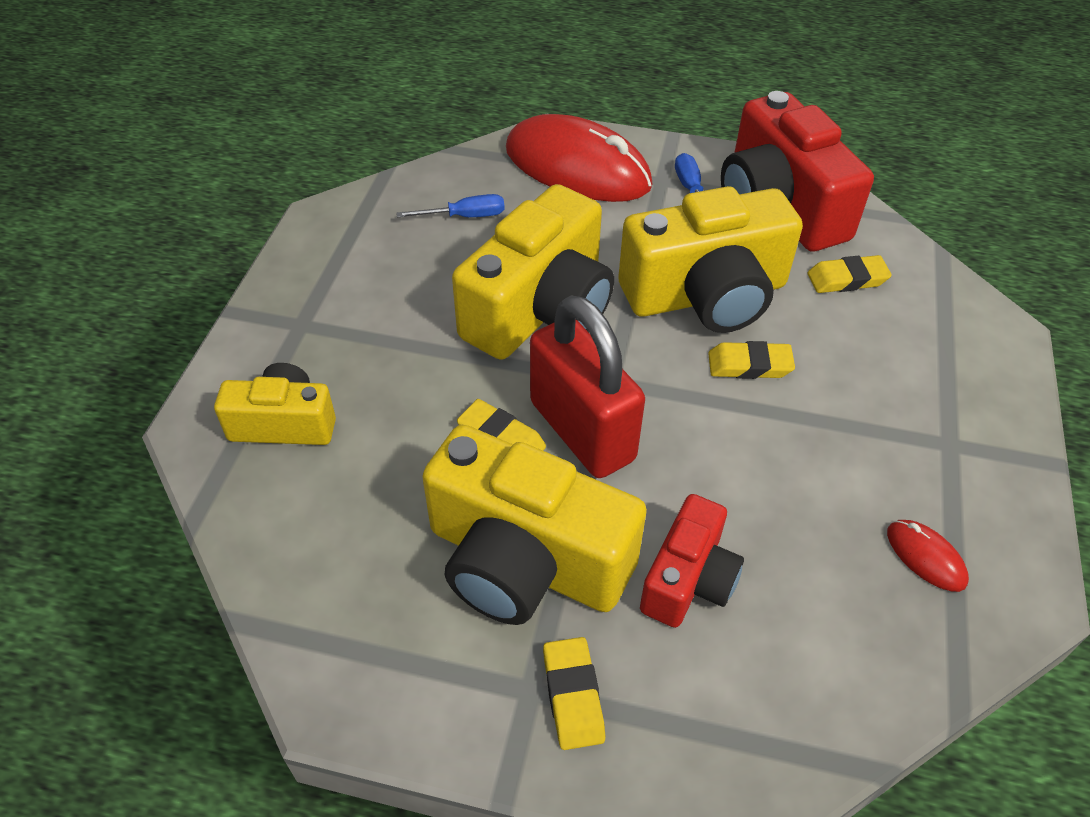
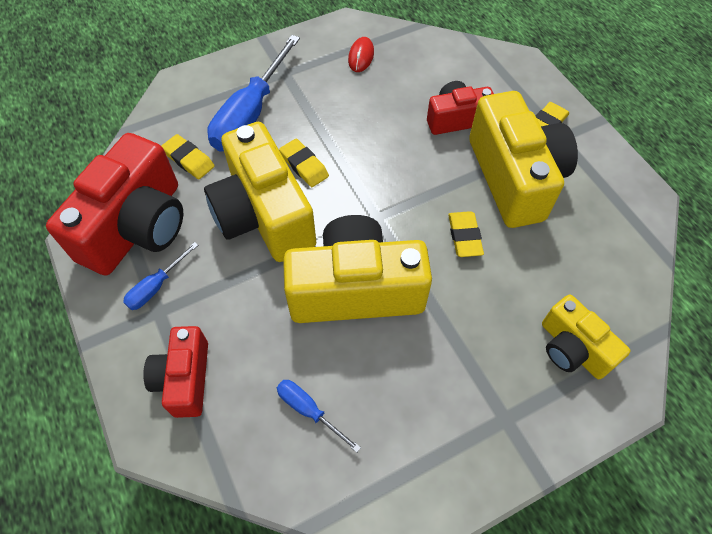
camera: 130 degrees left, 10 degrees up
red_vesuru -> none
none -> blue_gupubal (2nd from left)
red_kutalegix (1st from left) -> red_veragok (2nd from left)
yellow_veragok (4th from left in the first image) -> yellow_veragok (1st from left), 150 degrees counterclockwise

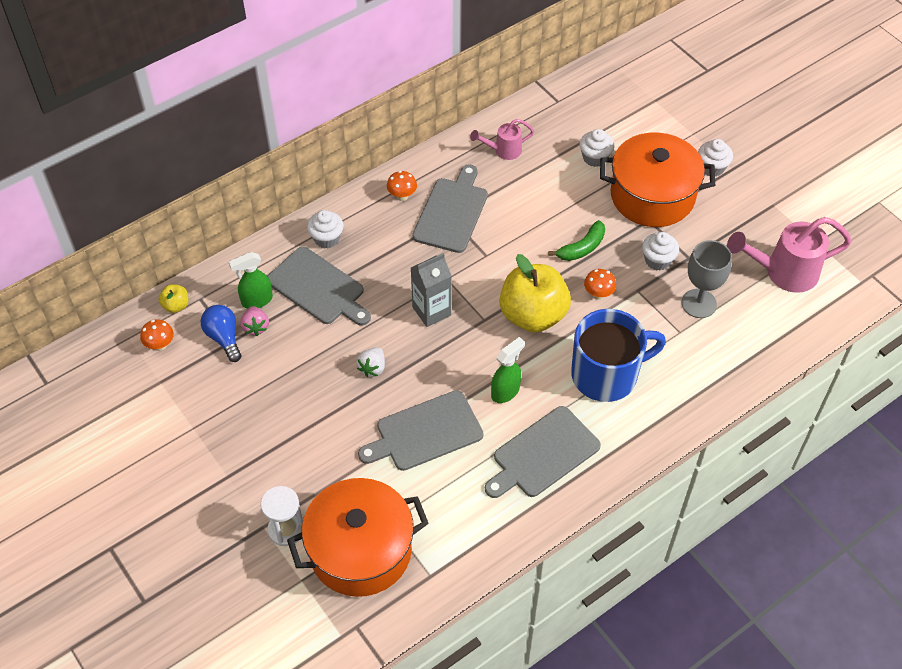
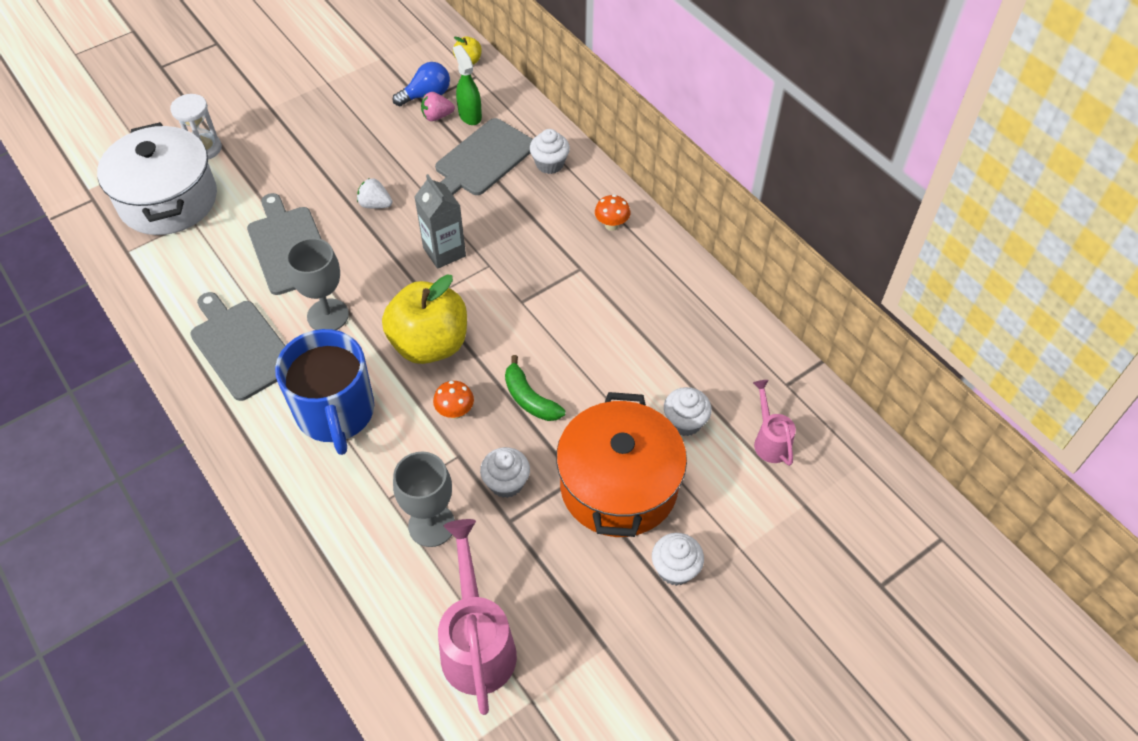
camera: 90 degrees right, 0 degrees up
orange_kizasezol (1st from left) -> none
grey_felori (3rd from left) -> none
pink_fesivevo (1st from left in the first image) -> pink_fesivevo (2nd from left), move
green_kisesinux (2nd from left) -> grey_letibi (1st from left)
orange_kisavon (1st from left) -> white_kisavon

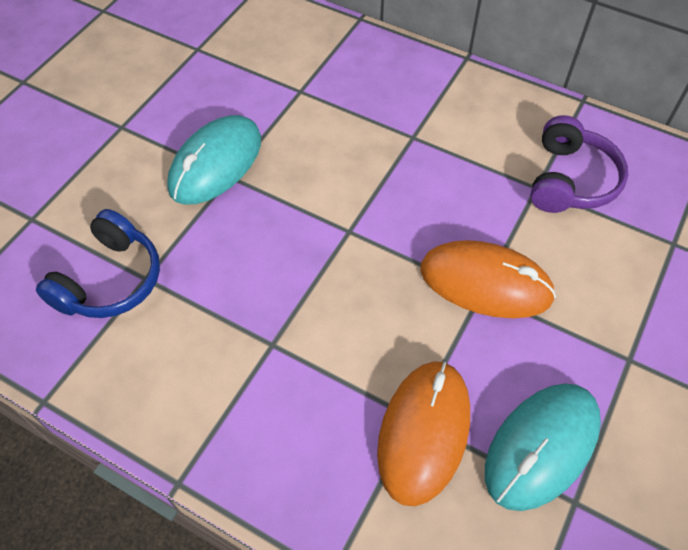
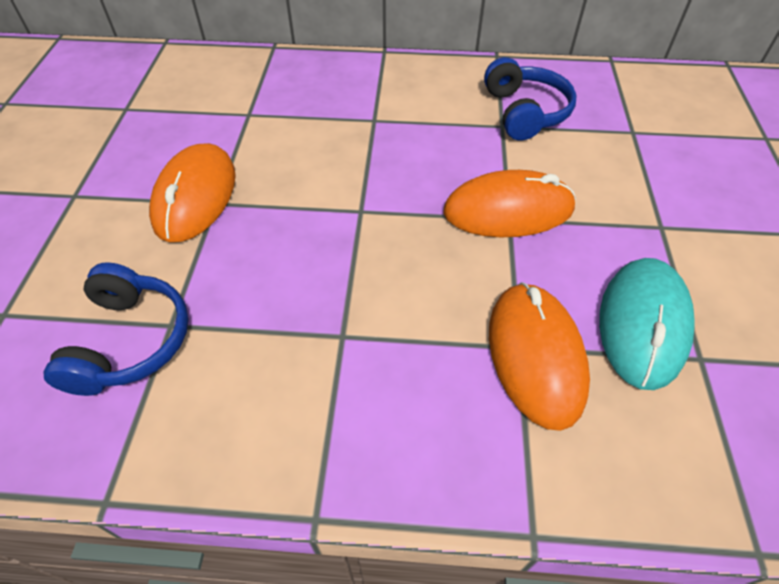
camera: 25 degrees left, 5 degrees down
turquoise_kutalegix (1st from left) -> orange_kutalegix (1st from left)
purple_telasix -> blue_telasix (2nd from left)

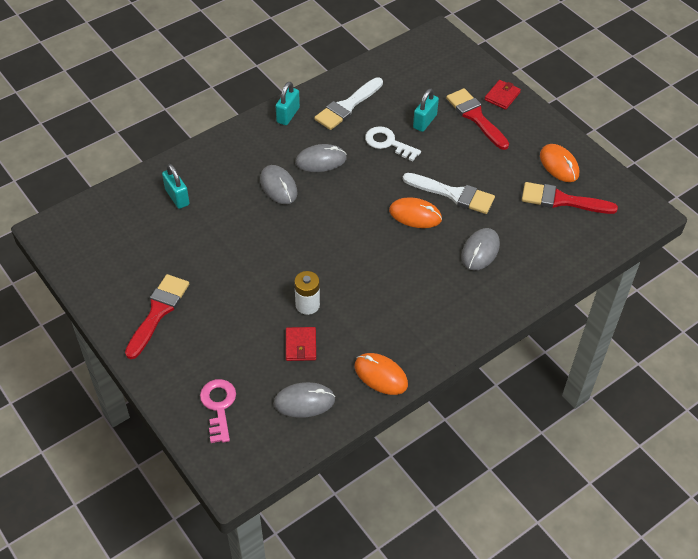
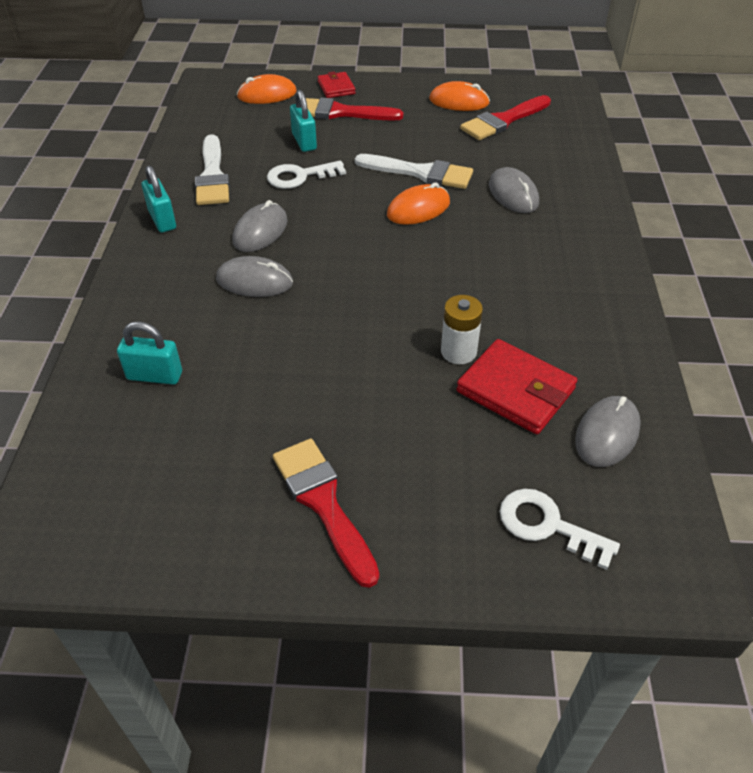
camera: 50 degrees left, 5 degrees down
orange_kutalegix (1st from left), move
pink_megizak -> white_megizak (2nd from left)
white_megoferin (2nd from left), 45 degrees clockwise
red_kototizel (1st from left in the first image) -> red_kototizel (2nd from left), x1.70

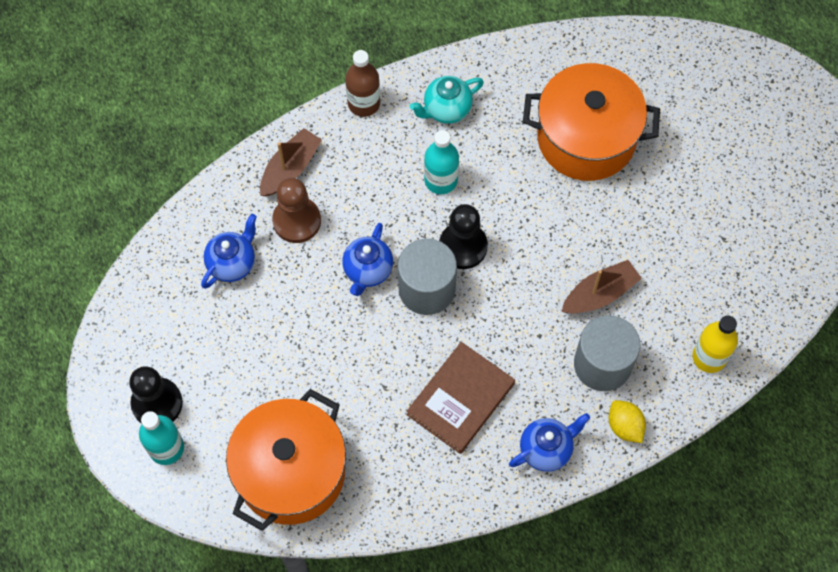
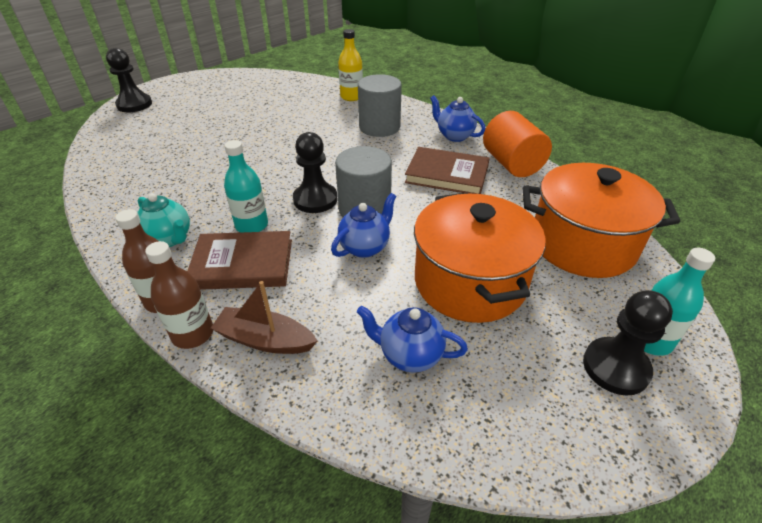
camera: 110 degrees left, 25 degrees down
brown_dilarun -> none
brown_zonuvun (2nd from left) -> none
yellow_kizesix -> none
none -> black_dilarun (1st from left)
none -> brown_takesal (2nd from left)
none -> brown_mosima (1st from left)
none -> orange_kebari
orange_kisavon (2nd from left in the first image) -> orange_kisavon (1st from left), move
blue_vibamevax (2nd from left in the first image) -> blue_vibamevax (1st from left), 45 degrees counterclockwise

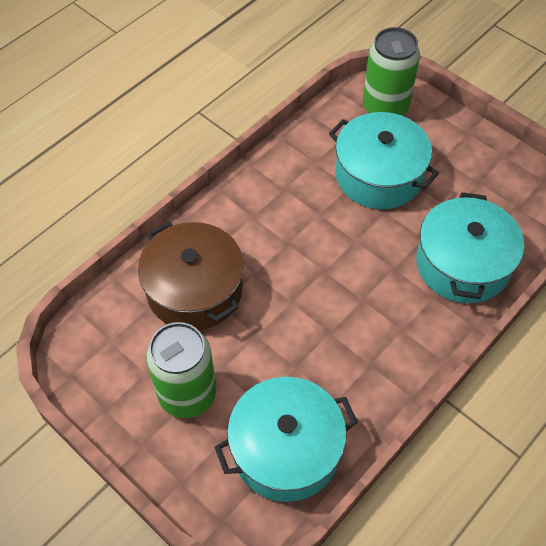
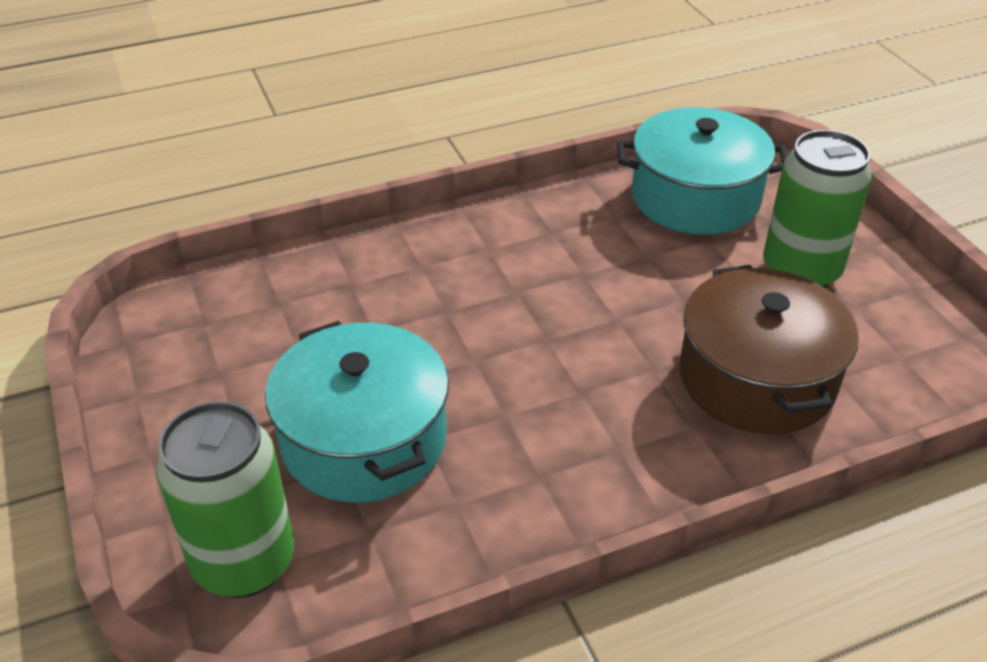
camera: 155 degrees left, 15 degrees down
turquoise_kisavon (3rd from left) -> none

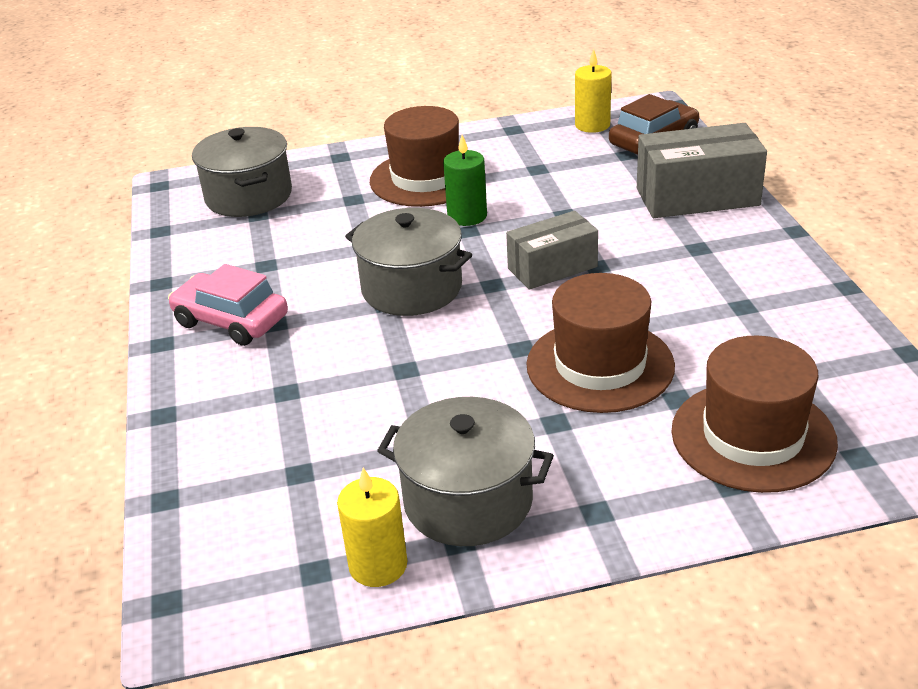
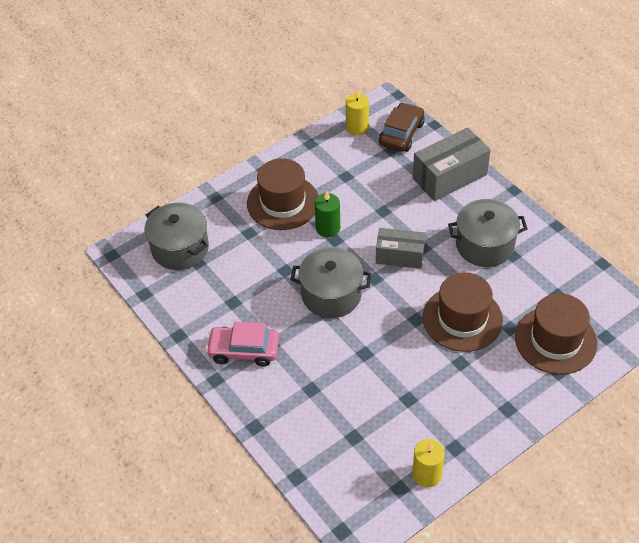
camera: 25 degrees left, 15 degrees up
grey_kisavon (3rd from left), move
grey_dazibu (1st from left), 60 degrees clockwise

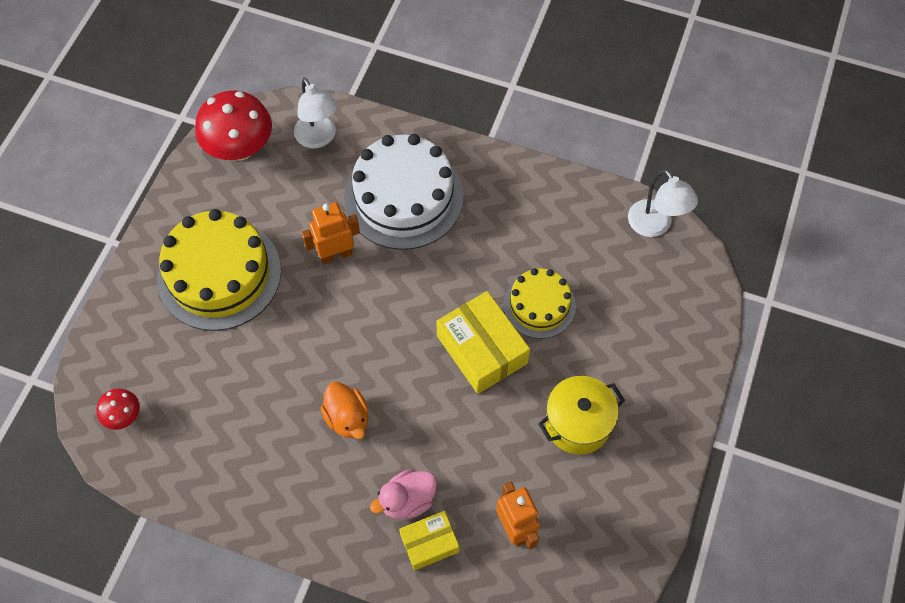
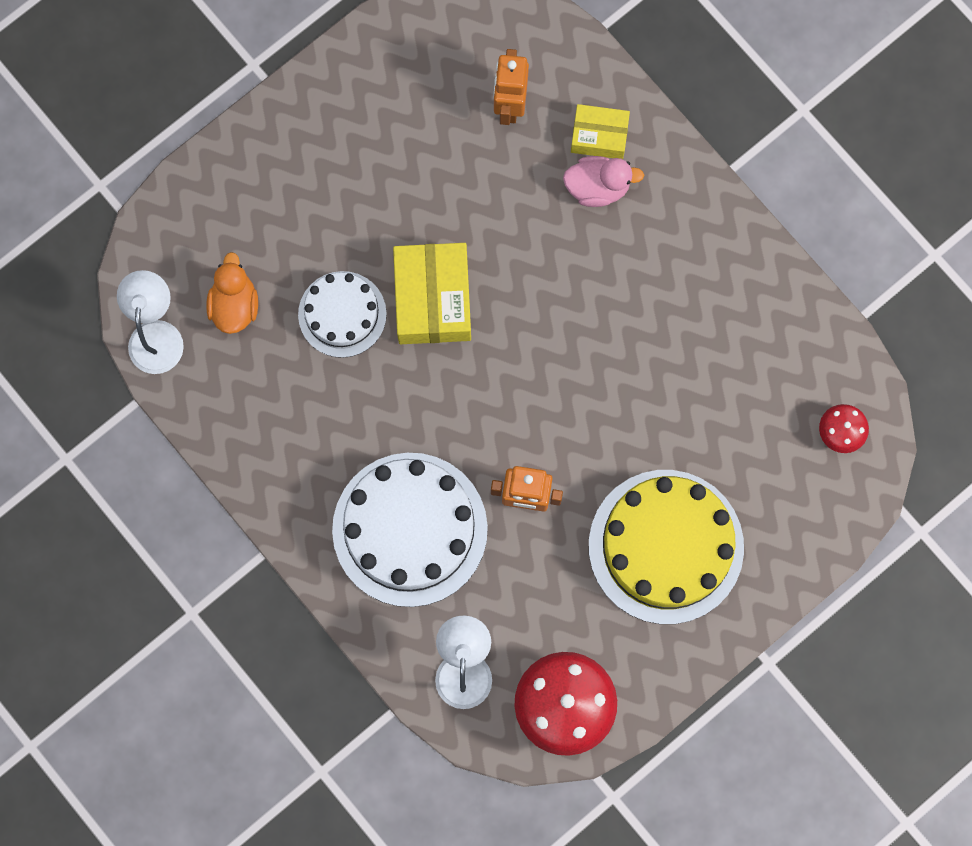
camera: 150 degrees left, 15 degrees up
yellow_kisavon -> none
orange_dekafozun, move
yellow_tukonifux (2nd from left) -> white_tukonifux (1st from left)

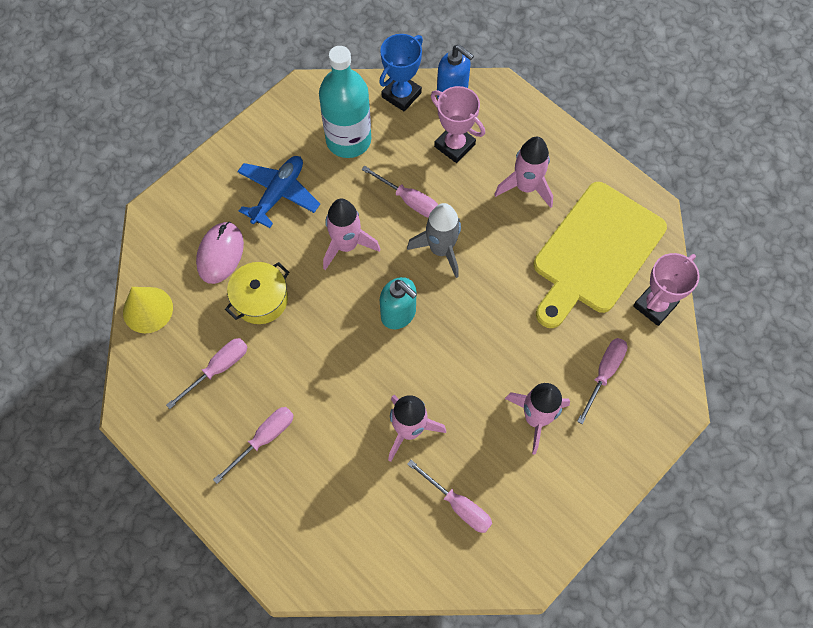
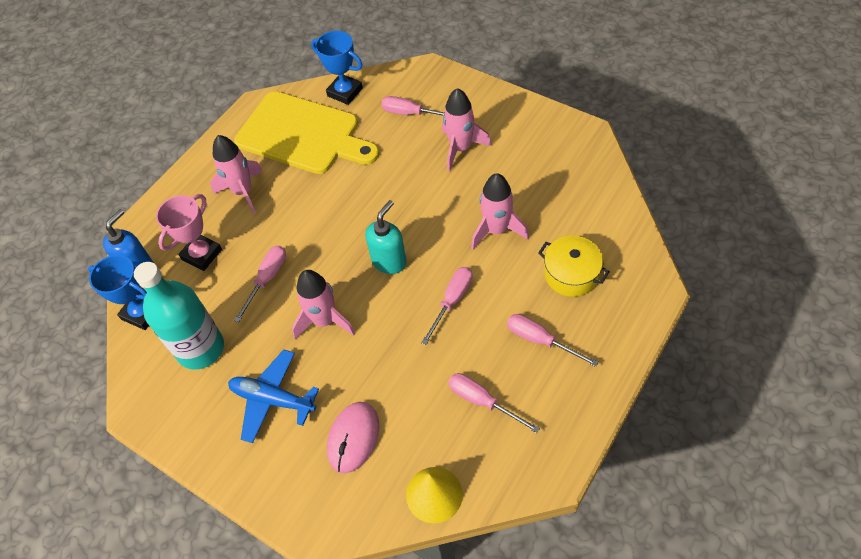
camera: 95 degrees left, 10 degrees down
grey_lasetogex -> none
yellow_kisavon, move
pink_gupubal (4th from left in the first image) -> pink_gupubal (3rd from left), move
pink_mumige (2nd from left) -> blue_mumige (2nd from left)
pink_kutalegix, 75 degrees counterclockwise

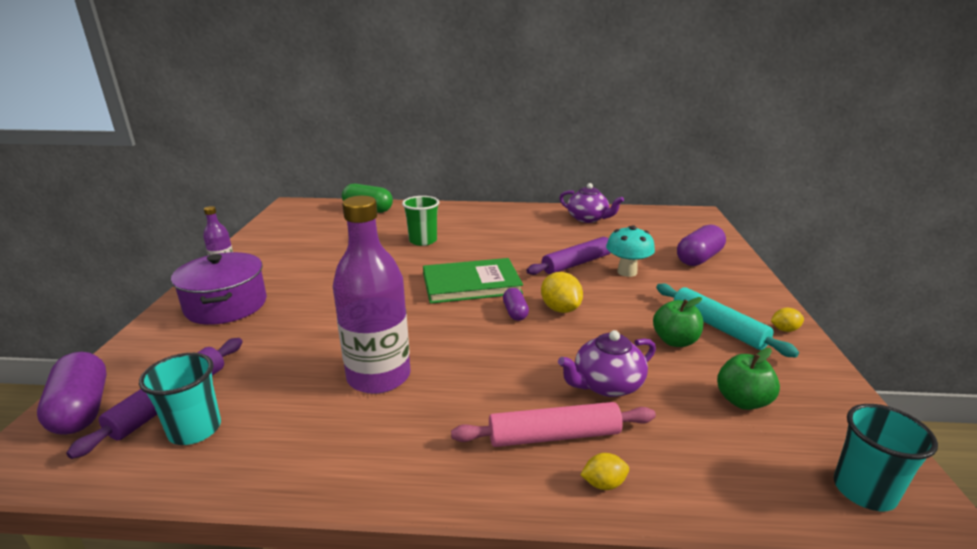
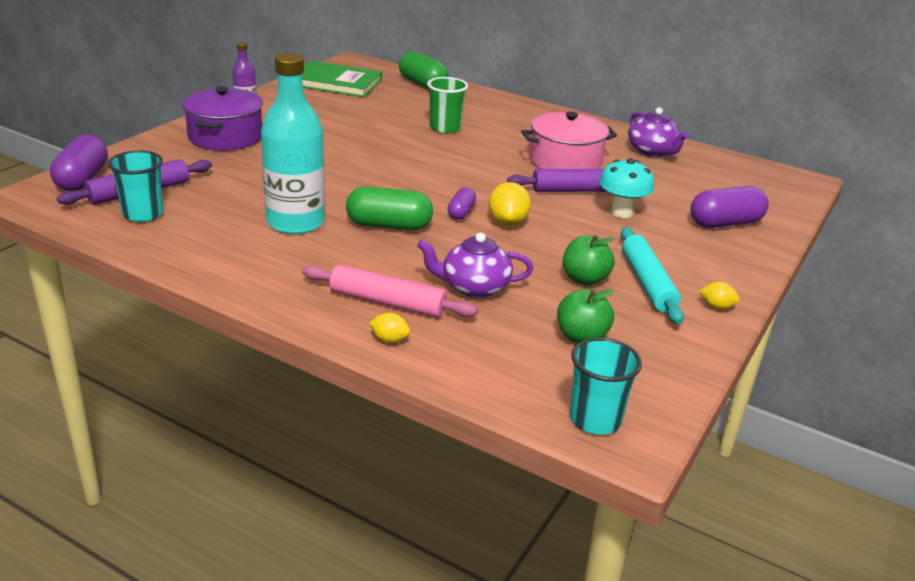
camera: 25 degrees right, 5 degrees up
none -> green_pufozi (1st from left)
none -> pink_kisavon
green_mosima, move
purple_takesal (2nd from left) -> turquoise_takesal

